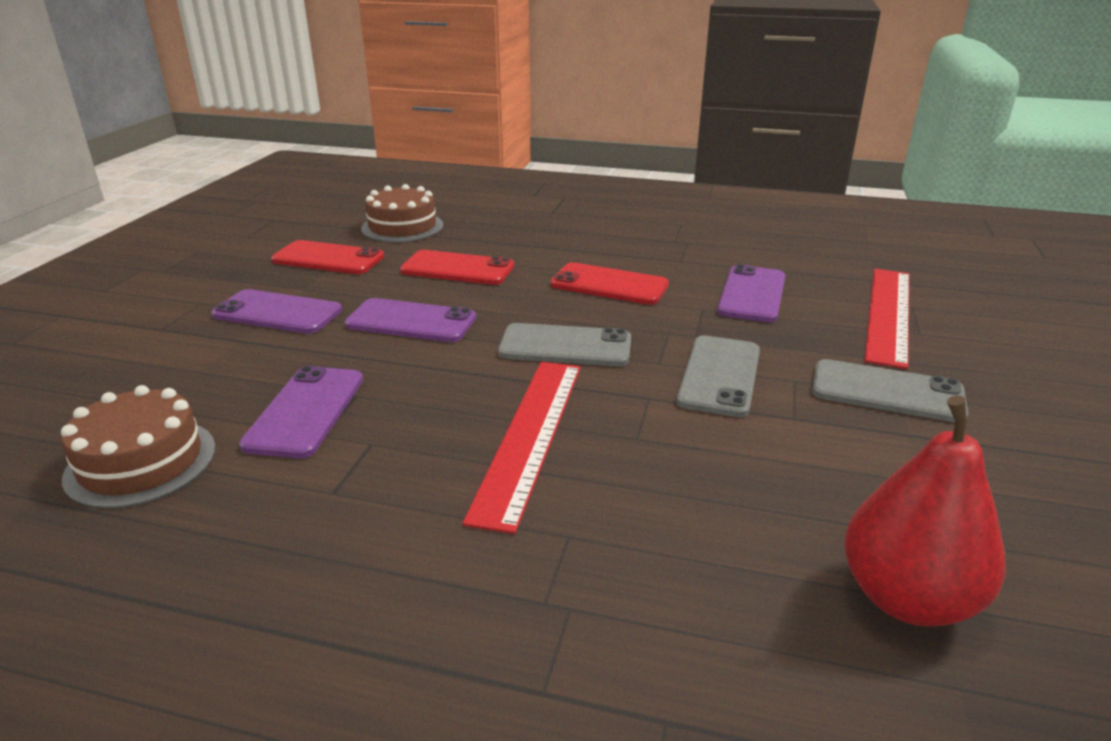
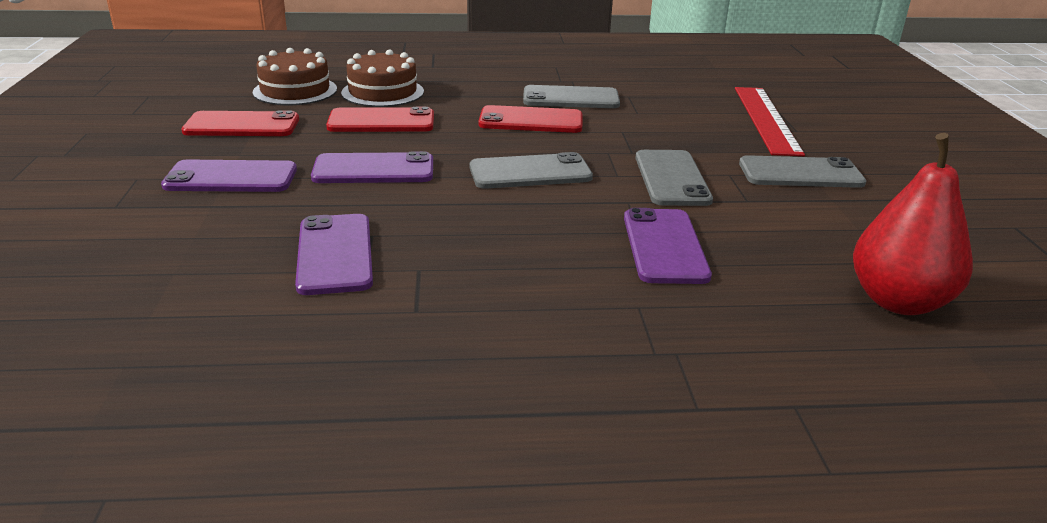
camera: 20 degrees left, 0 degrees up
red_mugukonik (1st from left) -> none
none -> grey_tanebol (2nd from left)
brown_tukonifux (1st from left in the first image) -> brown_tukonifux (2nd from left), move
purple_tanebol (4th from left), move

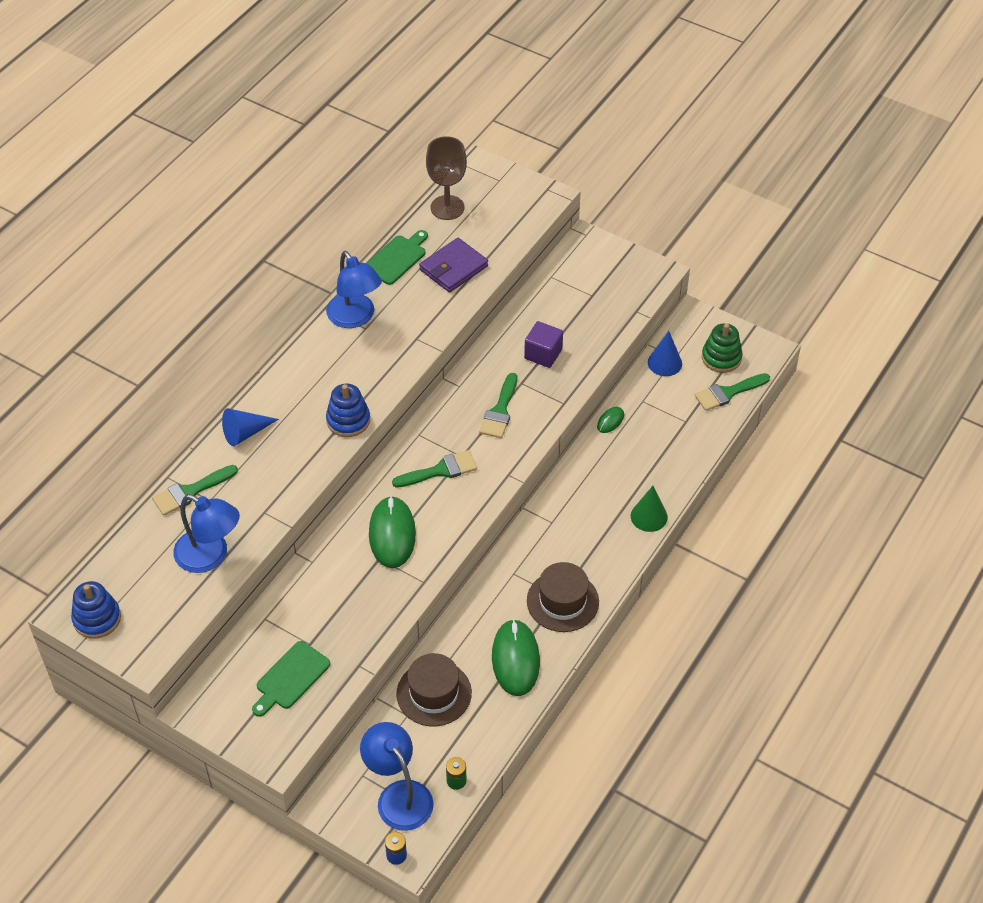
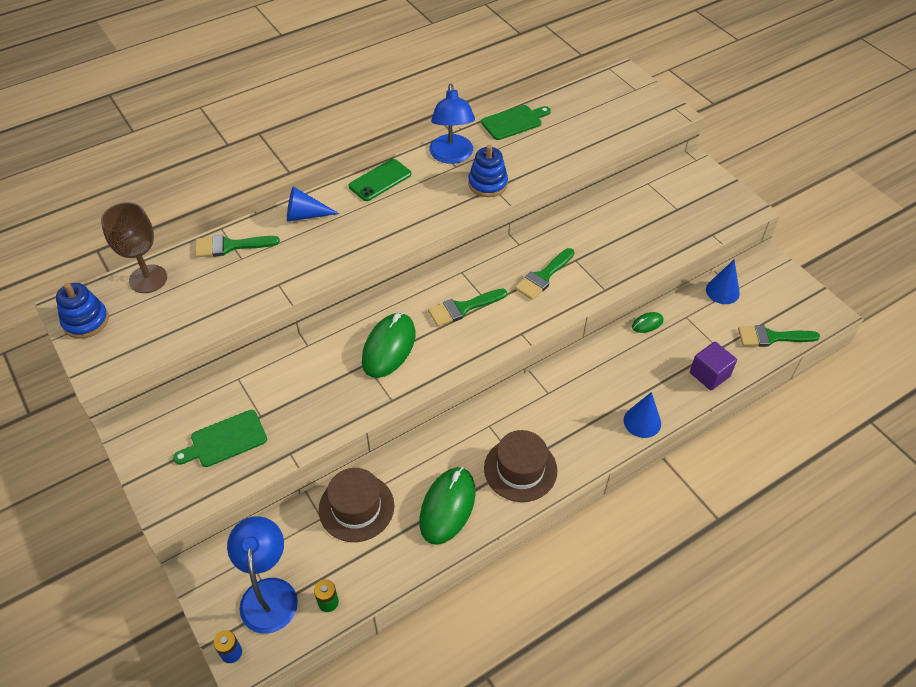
camera: 25 degrees right, 0 degrees up
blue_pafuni (1st from left) -> none
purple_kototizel -> none
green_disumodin -> none
none -> green_tanebol
blue_disumodin (2nd from left), move
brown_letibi, move
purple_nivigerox, move
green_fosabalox -> blue_fosabalox (2nd from left)
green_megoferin (2nd from left), 150 degrees clockwise

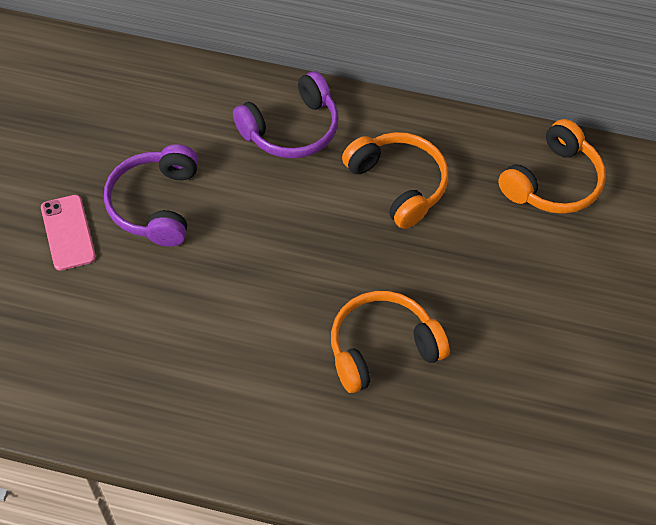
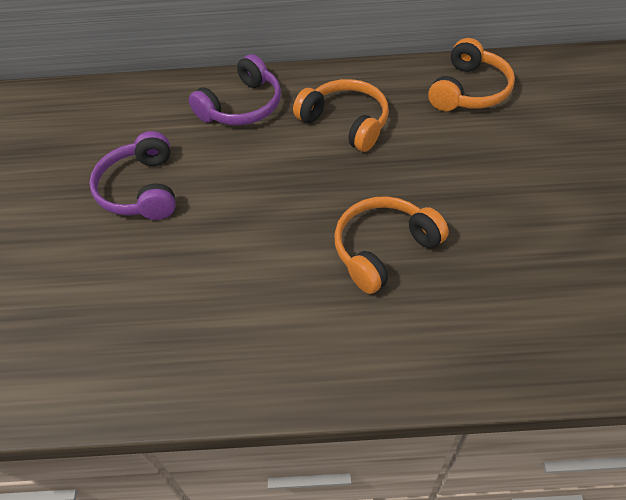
camera: 10 degrees left, 5 degrees down
pink_tanebol -> none

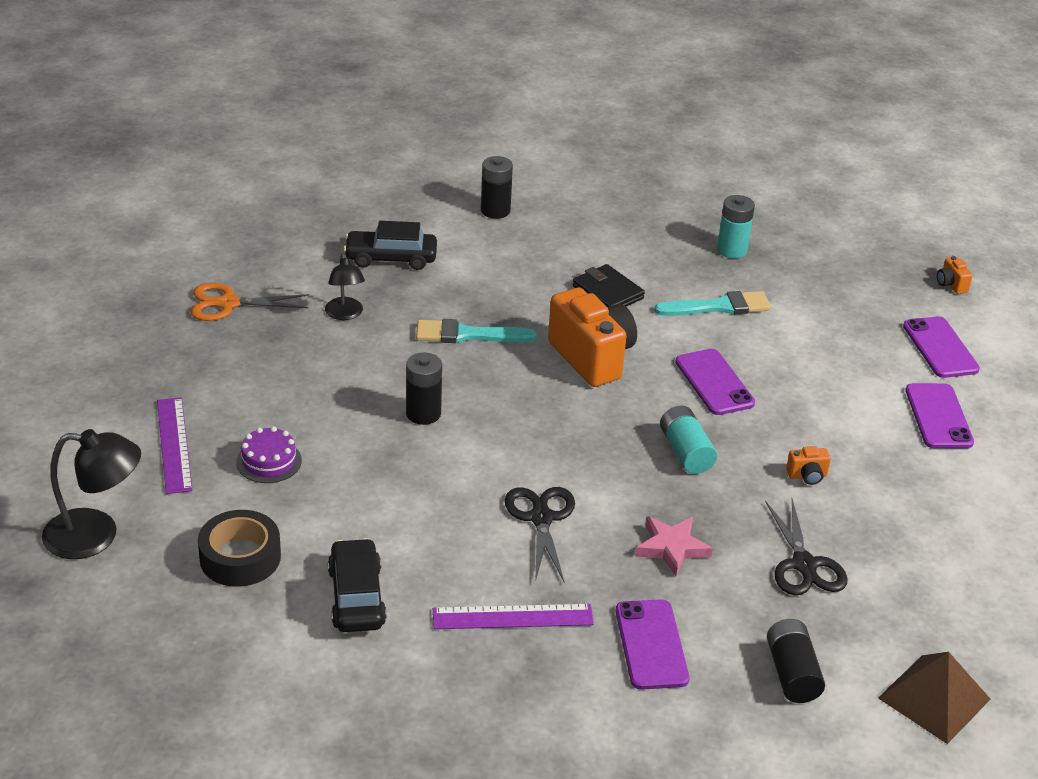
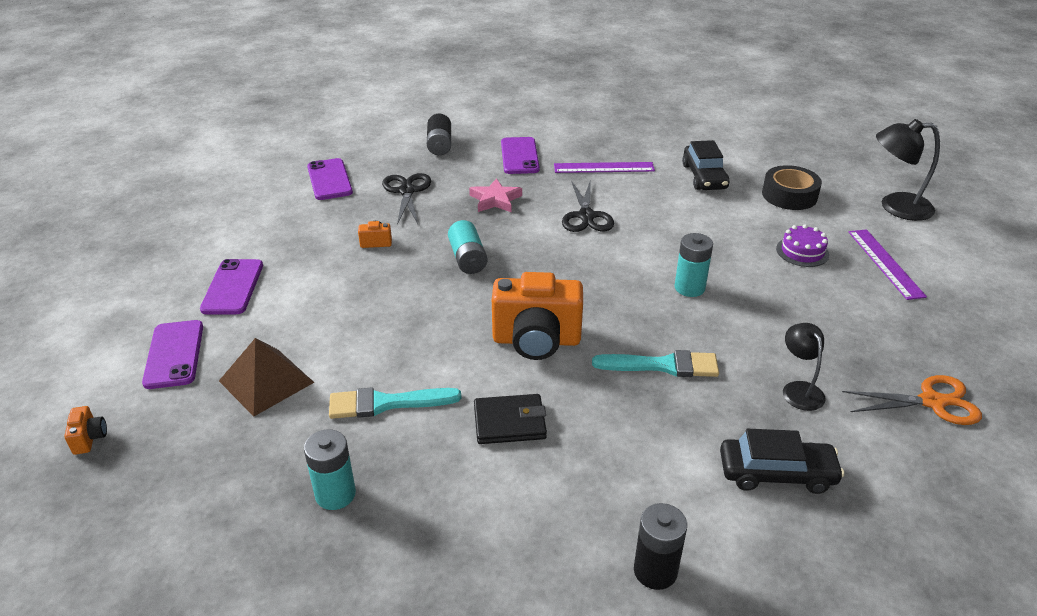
camera: 175 degrees left, 0 degrees up
purple_tanebol (2nd from left in the first image) -> purple_tanebol (3rd from left), move
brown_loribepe, move
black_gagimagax (1st from left) -> turquoise_gagimagax (3rd from left)
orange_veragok (1st from left in the first image) -> orange_veragok (3rd from left), 60 degrees counterclockwise
black_kototizel, 60 degrees counterclockwise

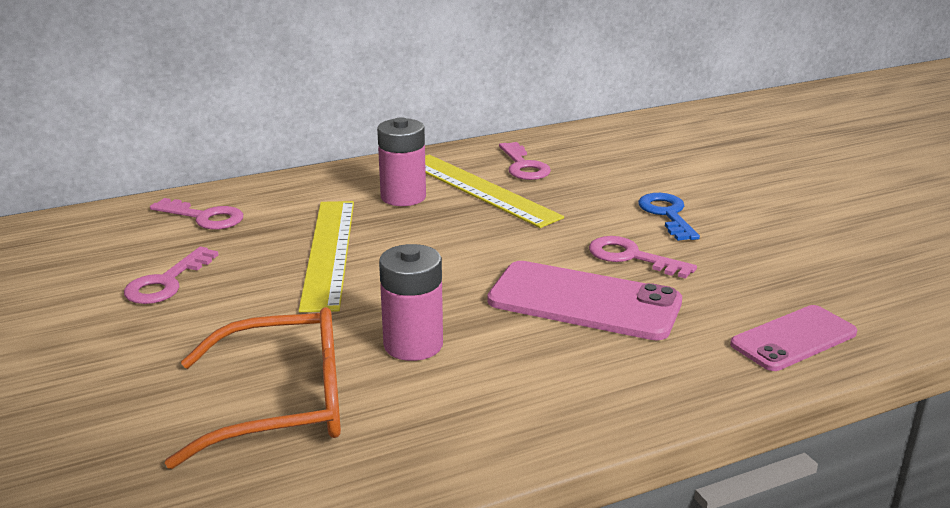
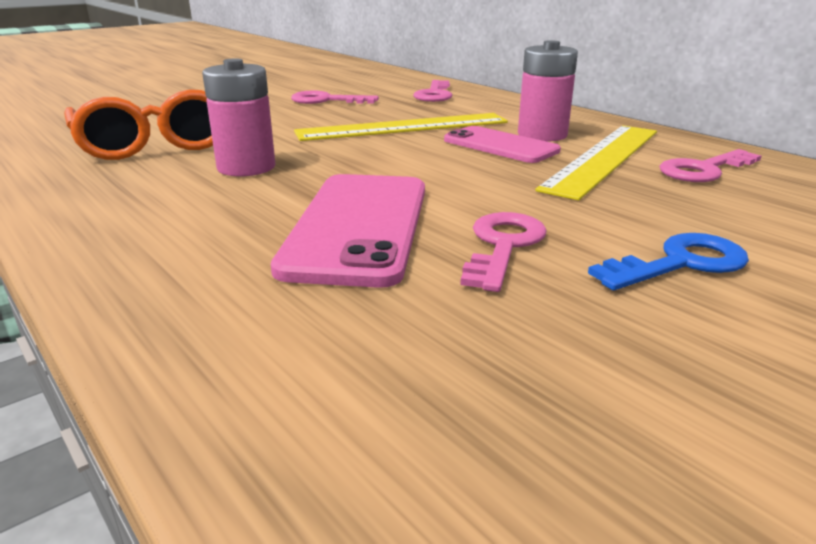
camera: 75 degrees right, 0 degrees up
pink_tanebol (2nd from left), move

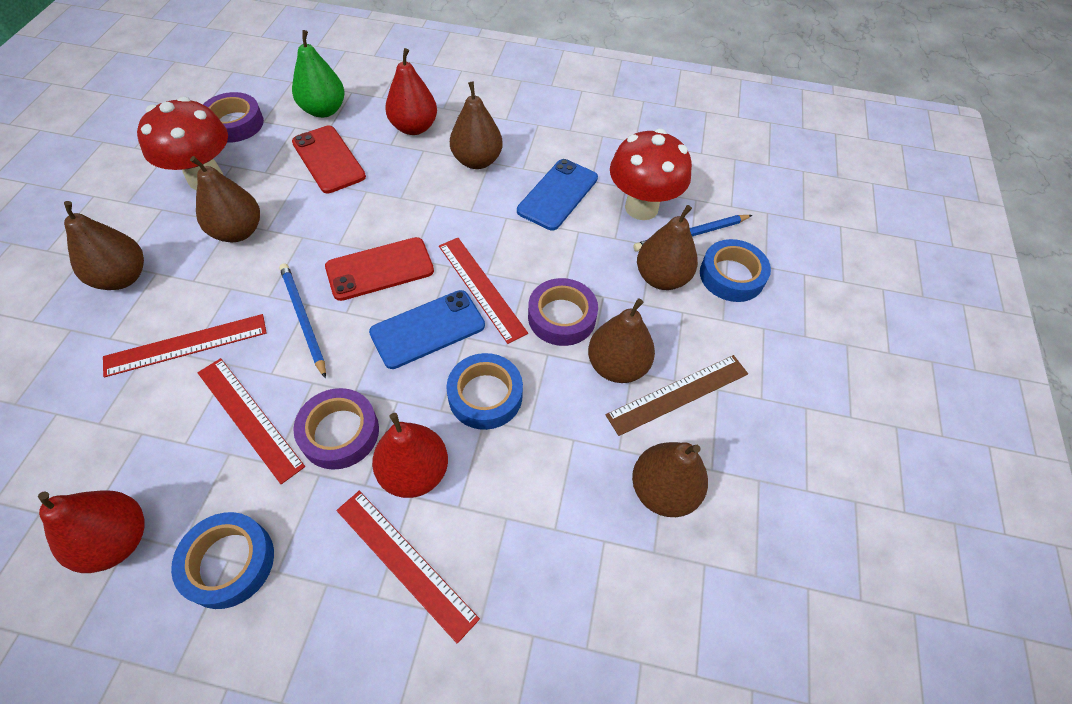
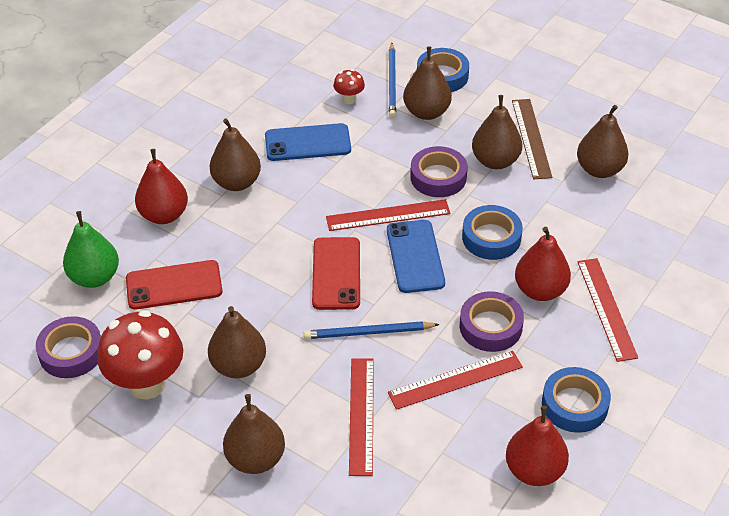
camera: 65 degrees left, 10 degrees down
red_mugukonik (3rd from left in the first image) -> red_mugukonik (4th from left), 75 degrees counterclockwise
blue_tanebol (2nd from left in the first image) -> blue_tanebol (1st from left), 60 degrees counterclockwise
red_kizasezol (2nd from left), x0.46

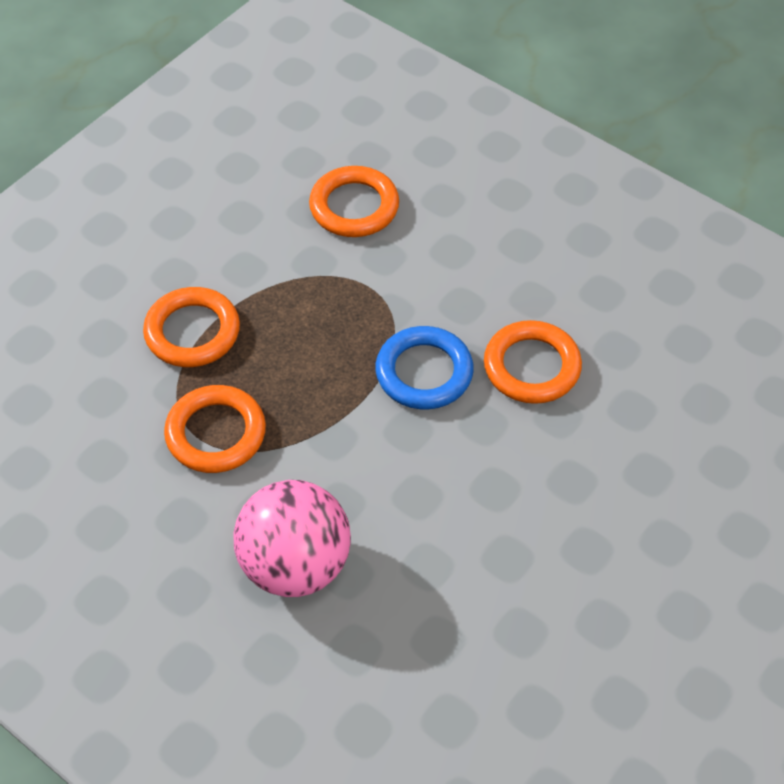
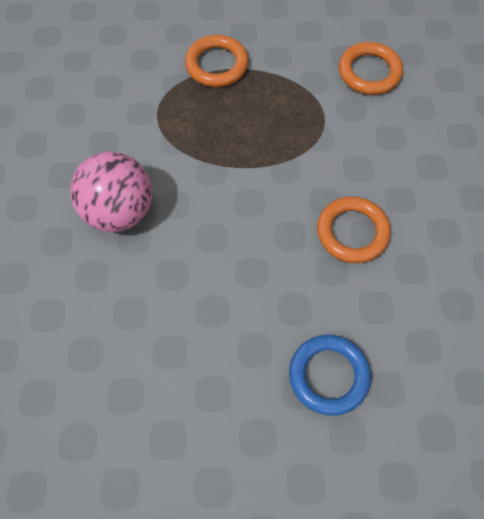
camera: 50 degrees right, 10 degrees up
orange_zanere (2nd from left) -> none
blue_zanere, move

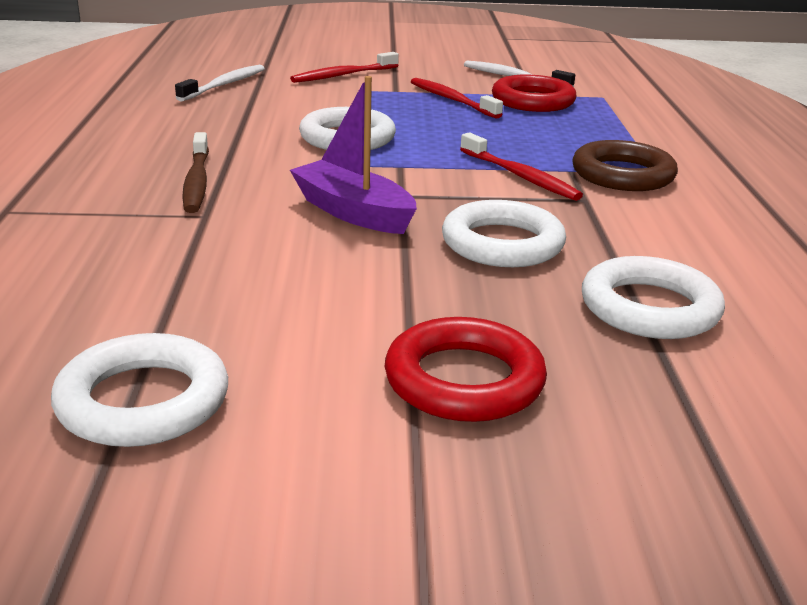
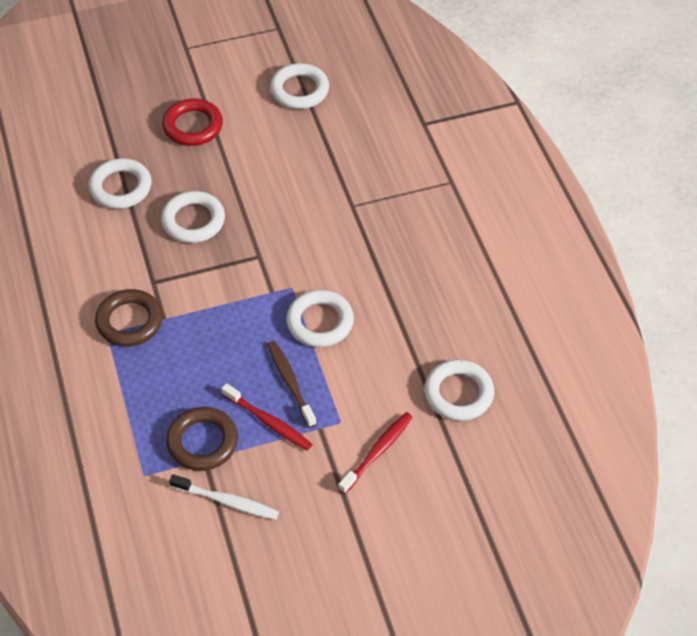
camera: 165 degrees right, 25 degrees up
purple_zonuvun -> none
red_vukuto (3rd from left) -> none
brown_vukuto, move
white_vukuto (1st from left) -> white_zanere (5th from left)
red_zanere (2nd from left) -> brown_zanere (2nd from left)

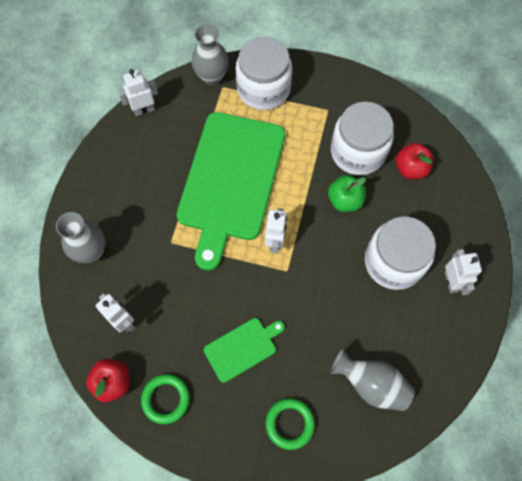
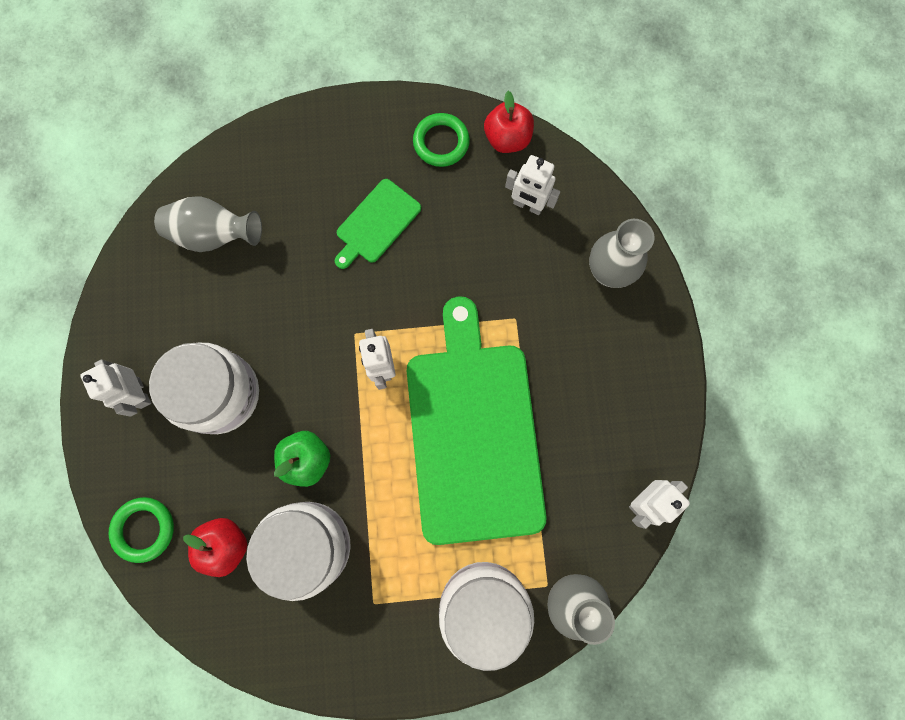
camera: 160 degrees right, 10 degrees up
green_zanere (2nd from left in the first image) -> green_zanere (1st from left), move

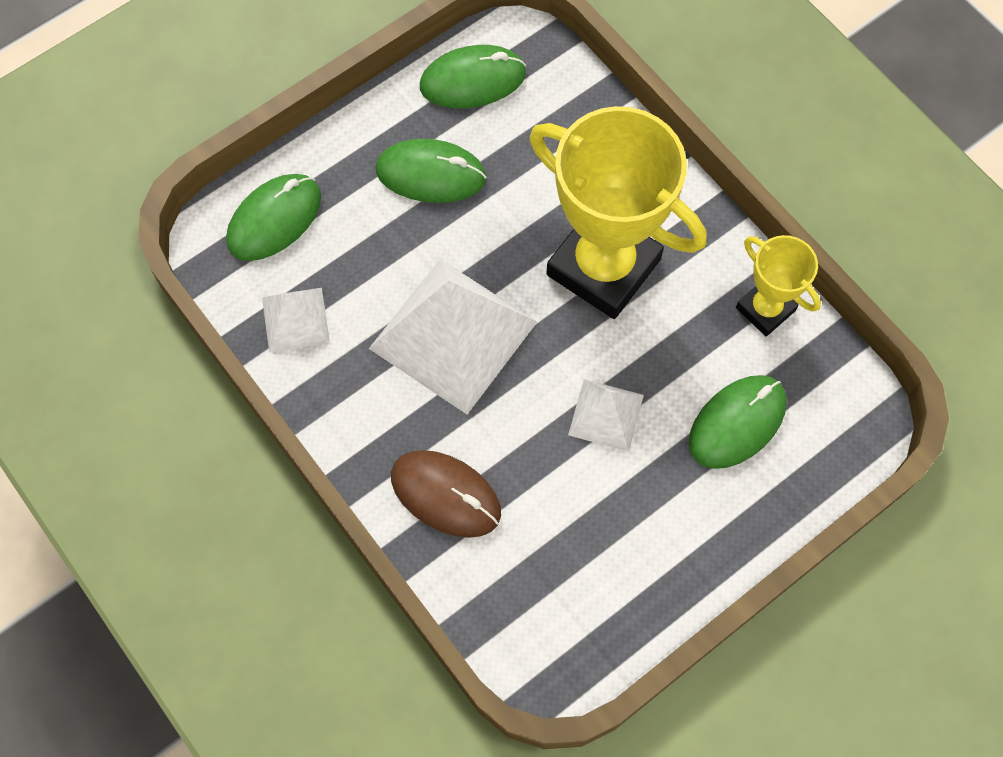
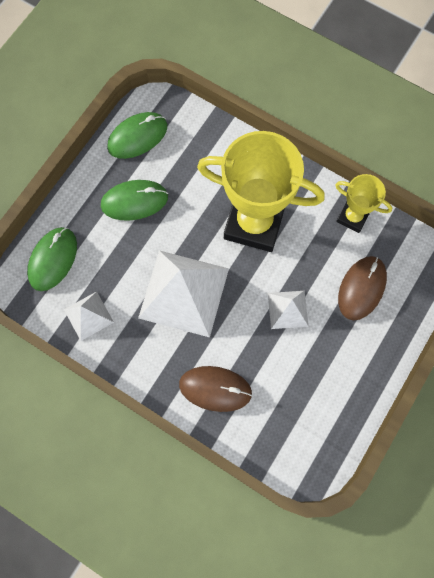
camera: 20 degrees left, 5 degrees up
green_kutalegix (4th from left) -> brown_kutalegix (2nd from left)

